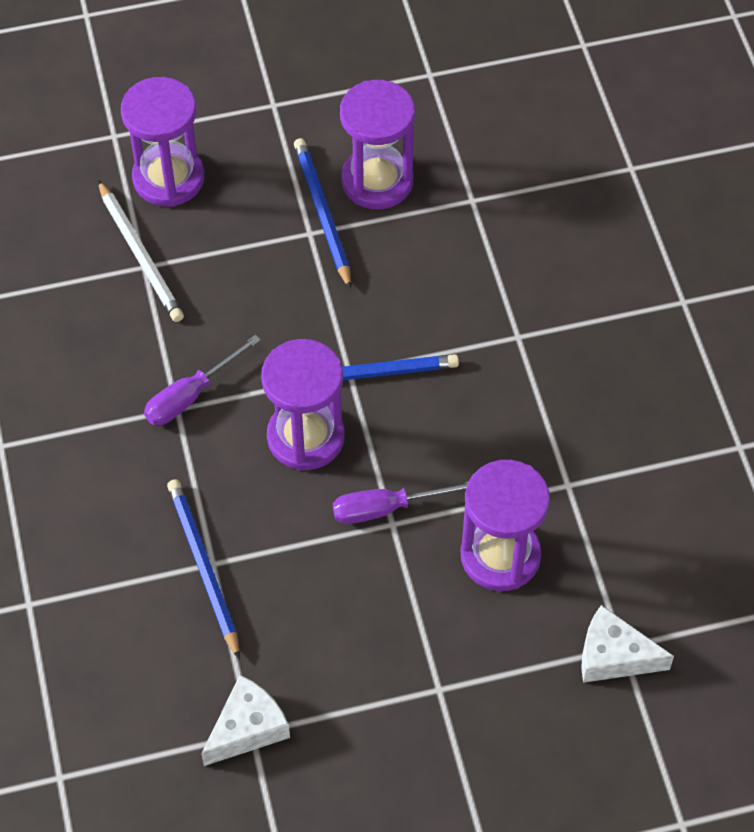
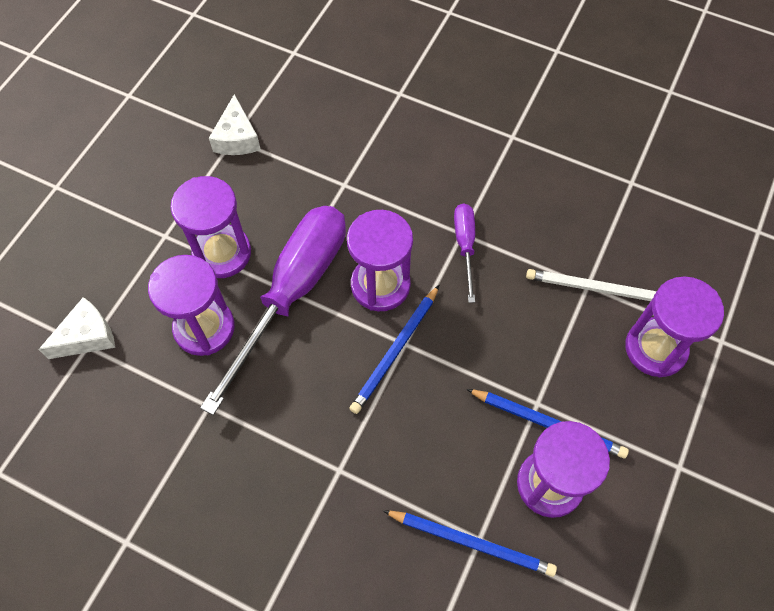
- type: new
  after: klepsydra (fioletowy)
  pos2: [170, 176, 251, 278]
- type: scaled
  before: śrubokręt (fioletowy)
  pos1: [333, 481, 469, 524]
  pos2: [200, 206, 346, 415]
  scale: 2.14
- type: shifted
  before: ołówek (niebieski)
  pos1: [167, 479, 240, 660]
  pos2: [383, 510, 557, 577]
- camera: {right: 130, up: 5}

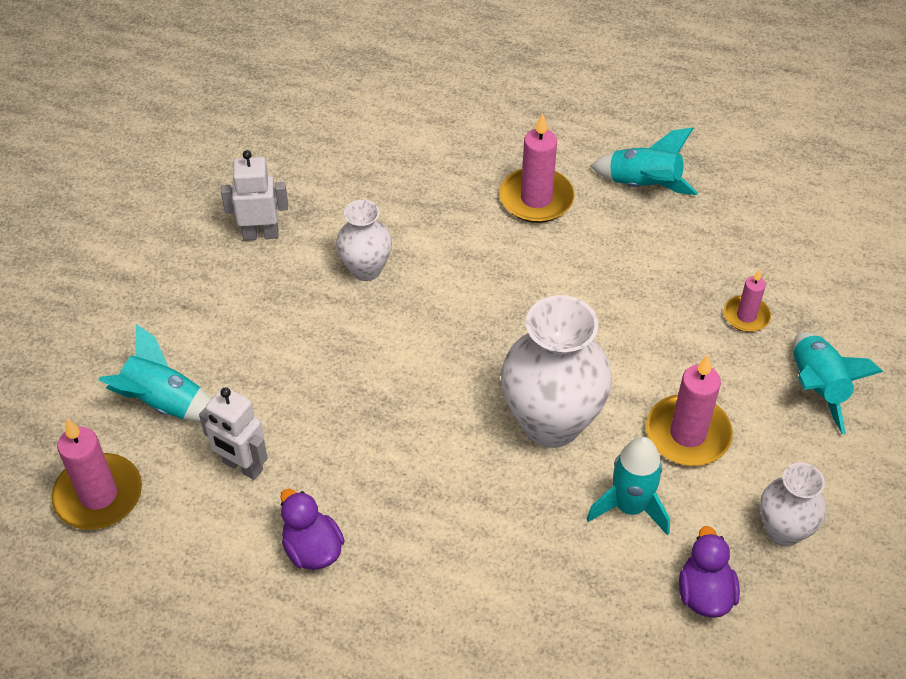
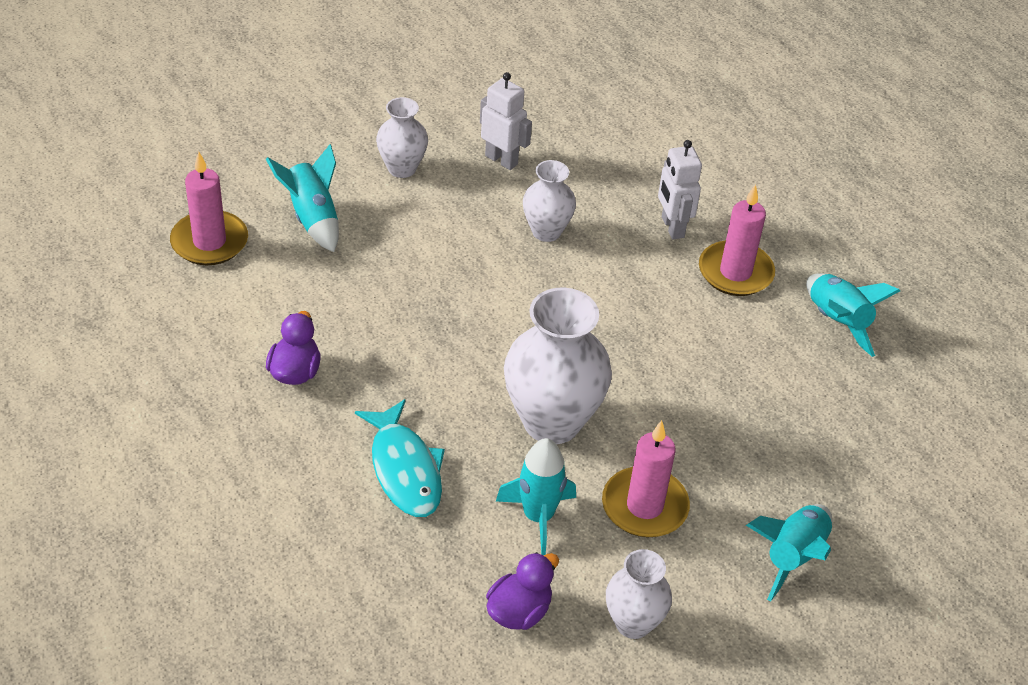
- type: new
  after: ryba (turkusowy)
  pos2: [355, 399, 445, 517]
- type: new
  after: wazon (biały)
  pos2: [376, 97, 428, 178]
- type: shifted
  before: robot (biały)
  pos1: [199, 387, 268, 480]
  pos2: [658, 140, 702, 239]
- type: gone
  before: świeca (różowy)
  pos1: [724, 269, 771, 332]
- camera: {right: 40, up: -5}

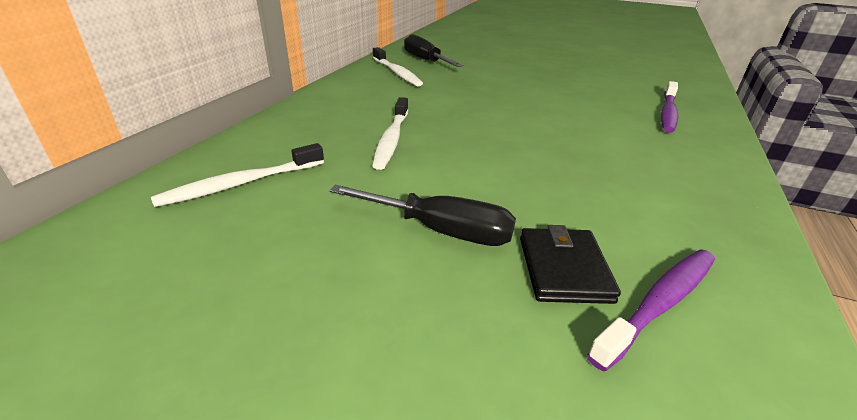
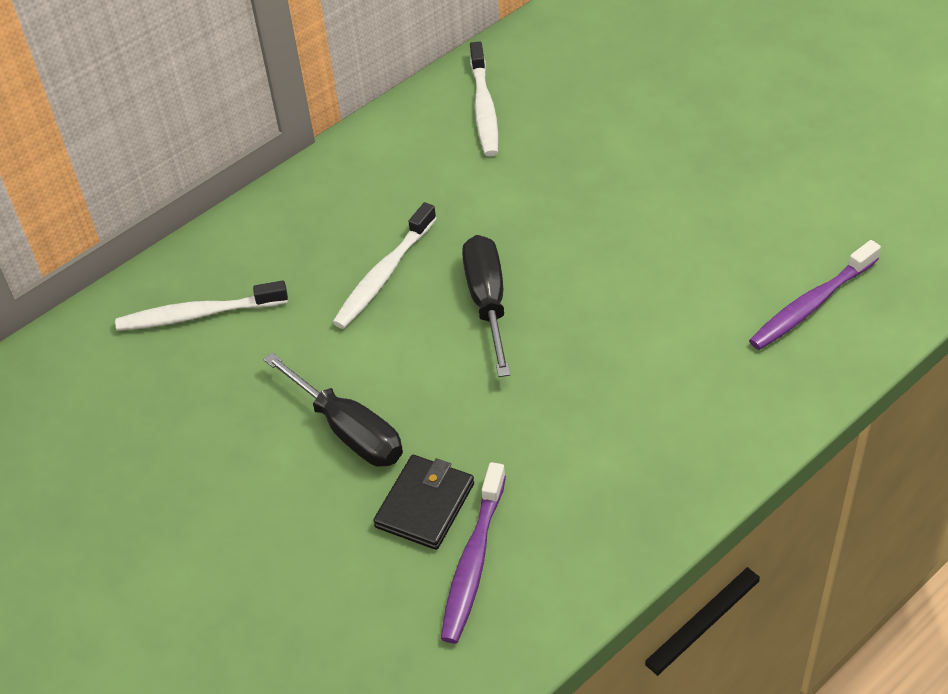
- type: rotated
  before: szczoteczka do zębów (fioletowy)
  pos1: [587, 249, 715, 371]
  pos2: [441, 462, 506, 643]
  turn: 120
- type: shifted
  before: śrubokręt (czarny)
  pos1: [404, 34, 463, 67]
  pos2: [462, 235, 511, 377]
- camera: {right: 30, up: 15}

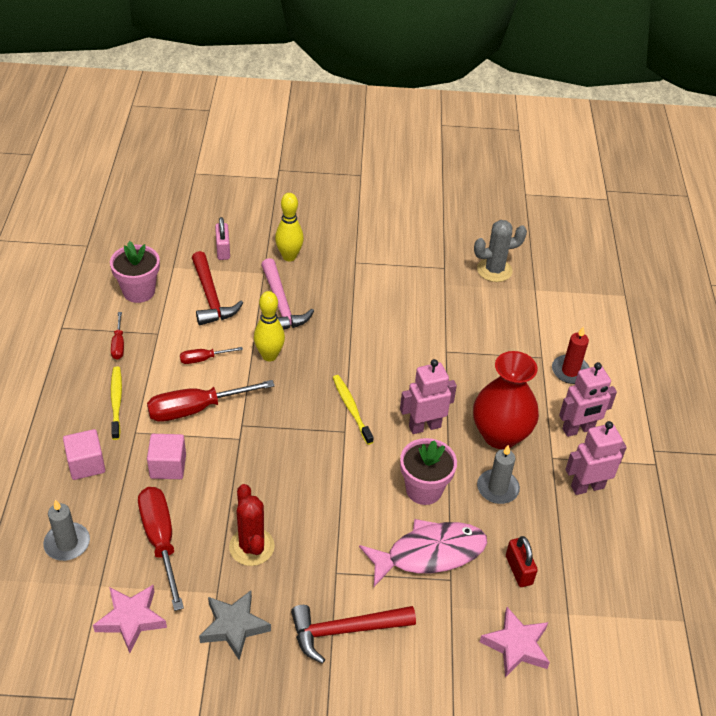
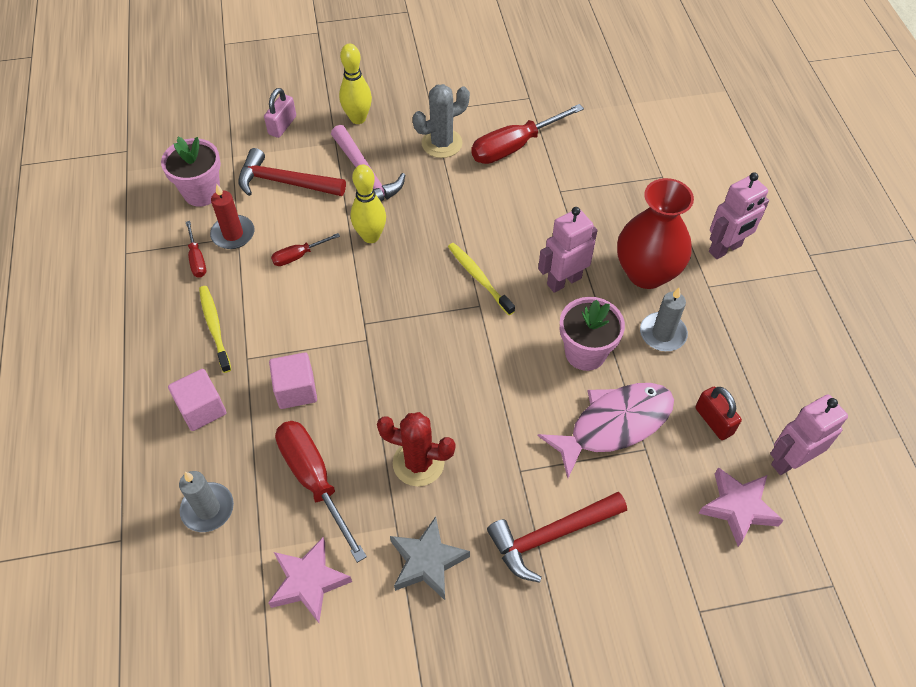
- type: shifted
  before: świeca (czerwony)
  pos1: [552, 327, 590, 384]
  pos2: [210, 184, 254, 249]
- type: rotated
  before: młotek (czerwony)
  pos1: [192, 251, 243, 325]
  pos2: [238, 148, 346, 196]
  turn: 135
- type: rotated
  before: kłódka (różowy)
  pos1: [215, 217, 230, 260]
  pos2: [264, 88, 296, 138]
  turn: 45
- type: rotated
  before: kaktus (czerwony)
  pos1: [229, 484, 275, 566]
  pos2: [377, 412, 455, 486]
  turn: -45
- type: shifted
  before: kaktus (szary)
  pos1: [474, 220, 527, 282]
  pos2: [413, 84, 470, 158]
- type: shifted
  before: śrubokręt (czerwony)
  pos1: [147, 380, 275, 422]
  pos2: [471, 104, 584, 164]
- type: shifted
  before: robot (różowy)
  pos1: [565, 421, 627, 495]
  pos2: [770, 394, 848, 475]
- camera: {right: -10, up: 10}

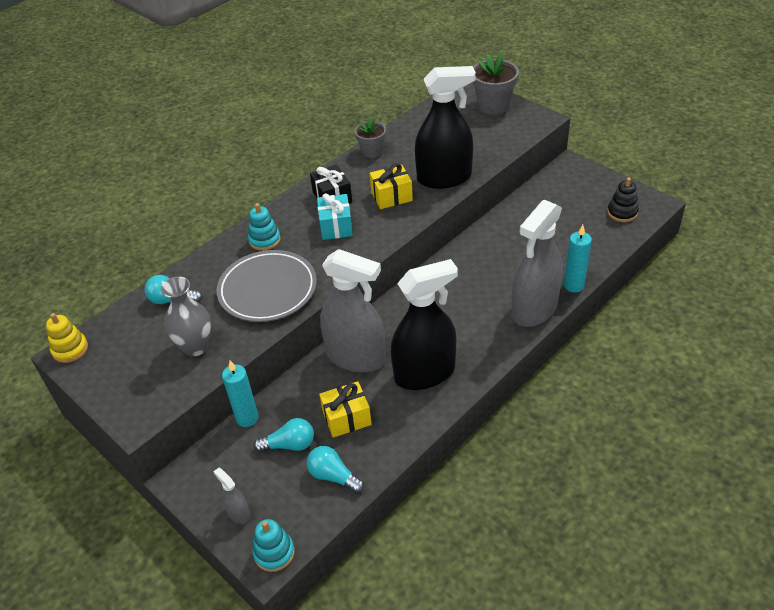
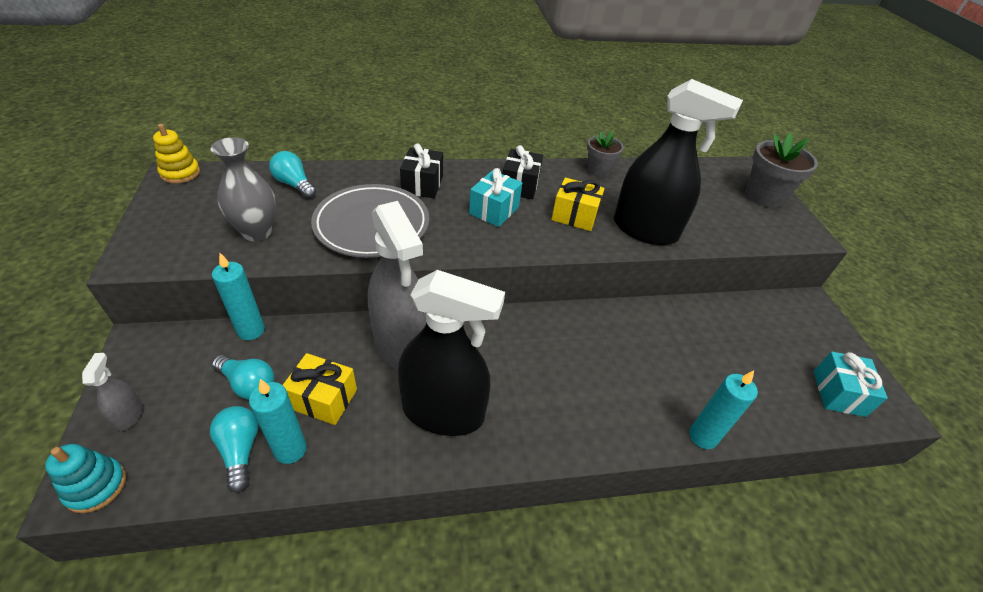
- type: new
  after: świeca (turkusowy)
  pos2: [249, 379, 307, 464]
- type: swapped
  before: zabawka nakładanka (turkusowy)
  after: prezent (czarny)
  pos1: [248, 203, 281, 251]
  pos2: [400, 143, 443, 198]
- type: swapped
  before: zabawka nakładanka (czarny)
  after: prezent (turkusowy)
  pos1: [607, 177, 639, 222]
  pos2: [813, 351, 888, 417]
- type: gone
  before: spryskiwacz (szary)
  pos1: [511, 200, 563, 327]
- camera: {right: 30, up: 0}

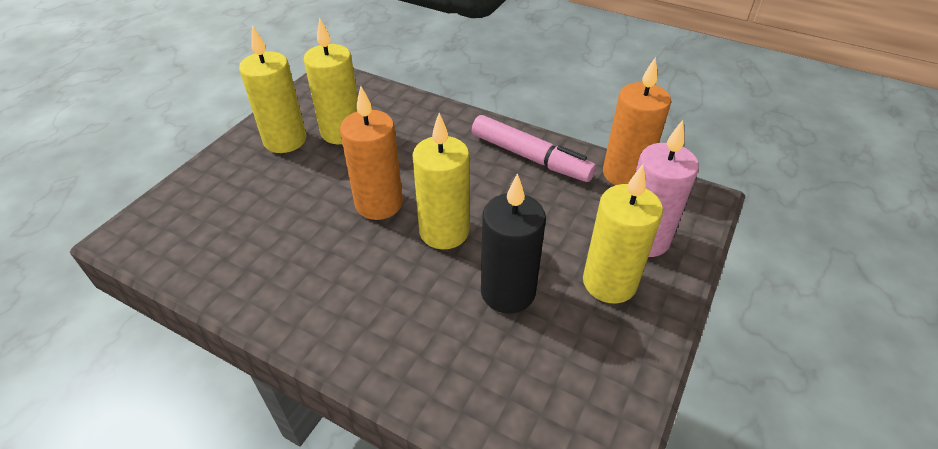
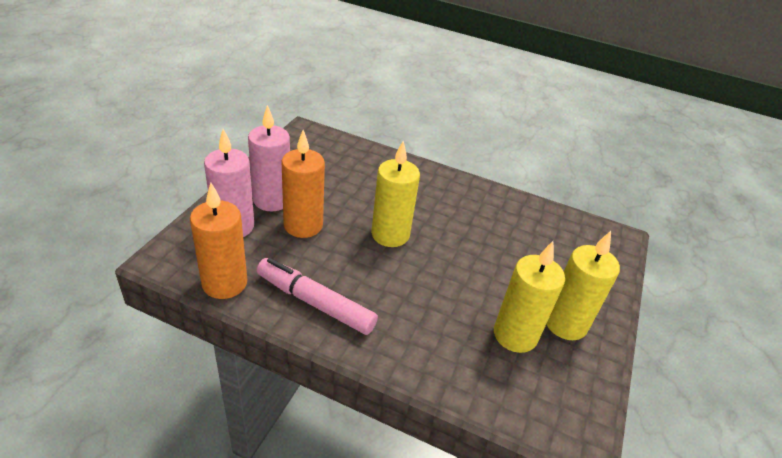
- type: repainted
  before: świeca (żółty)
  after: świeca (różowy)
  pos1: [583, 164, 663, 303]
  pos2: [248, 105, 290, 211]
- type: shifted
  before: świeca (pomarańczowy)
  pos1: [340, 86, 403, 220]
  pos2: [281, 130, 325, 238]
- type: gone
  before: świeca (czarny)
  pos1: [481, 173, 546, 313]
- camera: {right: 170, up: -5}

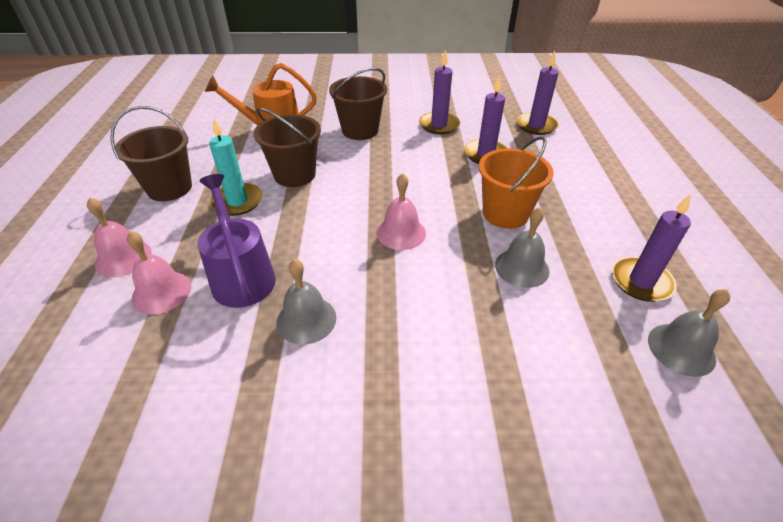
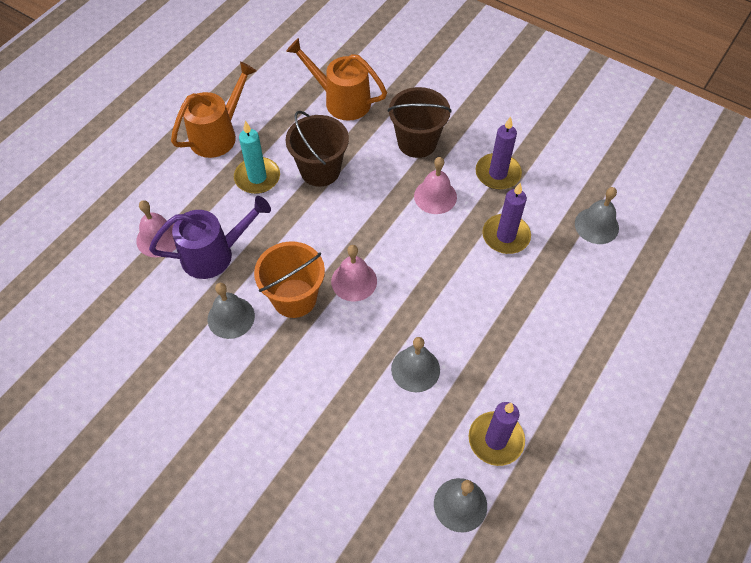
- type: rotated
  before: konewka (fioletowy)
  pos1: [198, 174, 276, 308]
  pos2: [149, 196, 271, 279]
  turn: 60
- type: swapped
  before: wiadro (brązowy)
  after: konewka (pomarańczowy)
  pos1: [110, 106, 192, 201]
  pos2: [171, 61, 256, 158]
- type: shifted
  before: wiadro (pomarańczowy)
  pos1: [479, 136, 554, 229]
  pos2: [254, 241, 325, 318]
- type: shifted
  before: dzwonek (różowy)
  pos1: [87, 198, 152, 277]
  pos2: [414, 157, 457, 214]
- type: swapped
  before: świeca (fioletowy)
  after: dzwonek (szary)
  pos1: [517, 51, 559, 135]
  pos2: [575, 187, 619, 244]
- camera: {right: 35, up: 15}

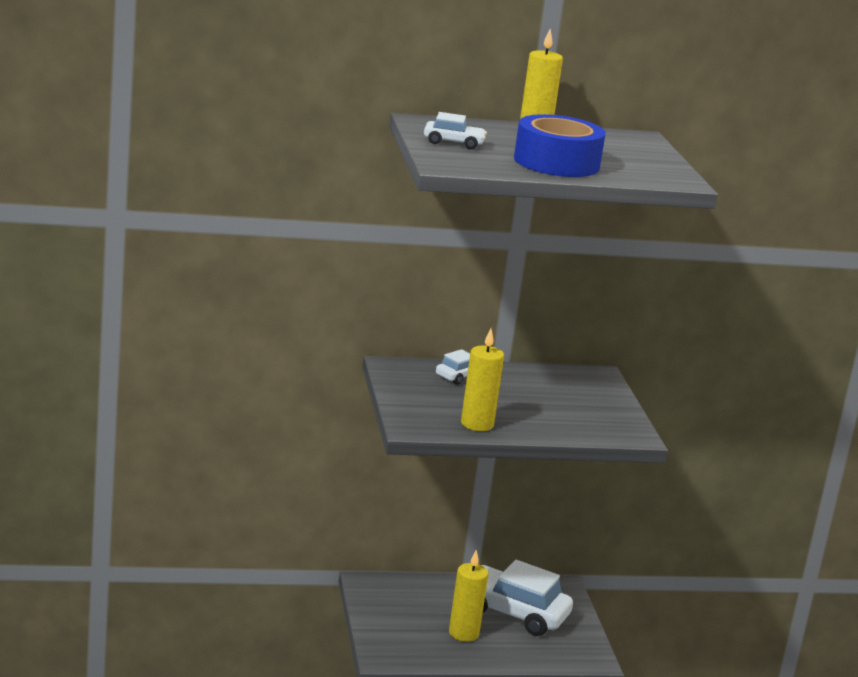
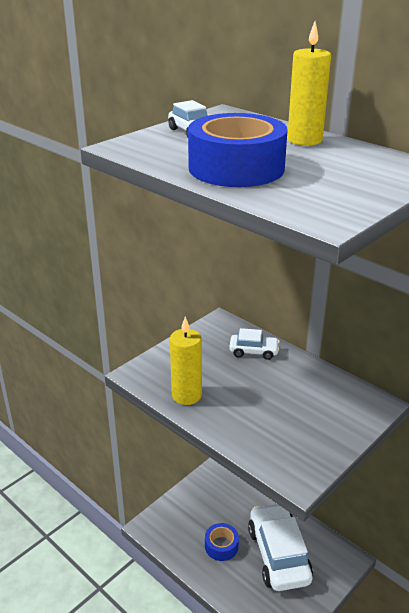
- type: swapped
  before: świeca (żółty)
  after: taśma klejąca (niebieski)
  pos1: [449, 550, 488, 642]
  pos2: [205, 523, 239, 561]
- camera: {right: 55, up: 10}

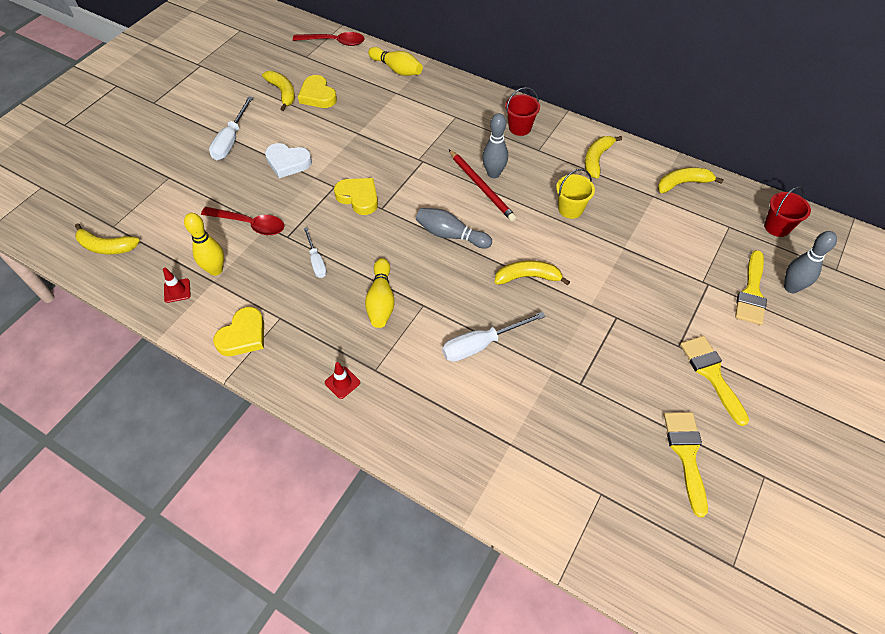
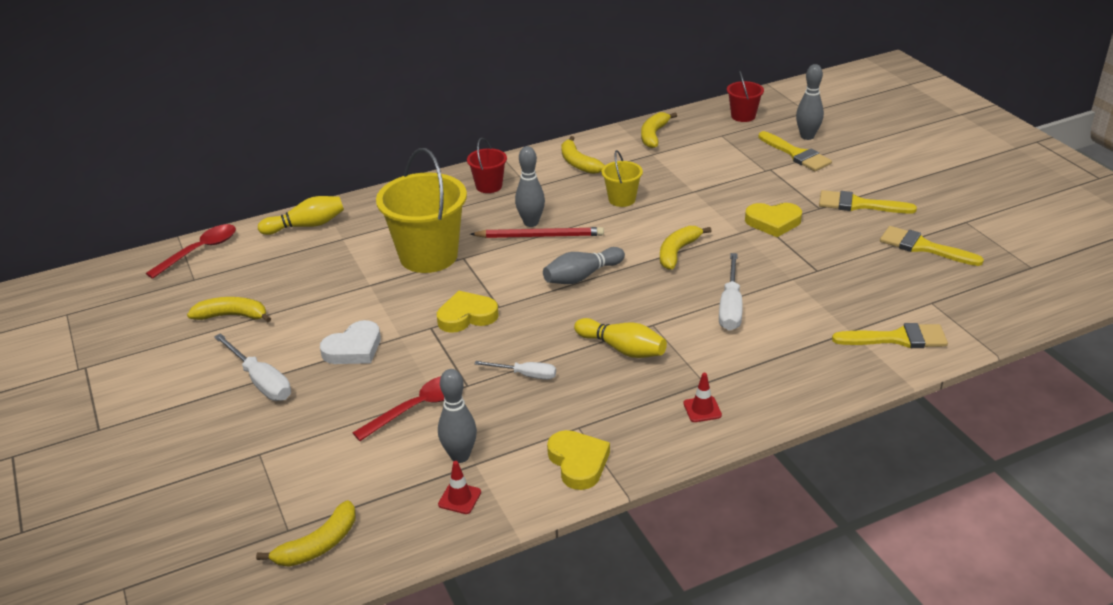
- type: new
  after: wiadro (żółty)
  pos2: [376, 148, 467, 273]
- type: repainted
  before: kręgiel (żółty)
  after: kręgiel (szary)
  pos1: [184, 213, 224, 276]
  pos2: [438, 369, 477, 463]
- type: shifted
  before: serce (żółty)
  pos1: [298, 75, 337, 108]
  pos2: [745, 203, 802, 237]
- type: new
  after: pędzel (żółty)
  pos2: [832, 323, 948, 348]
- camera: {right: -55, up: -20}

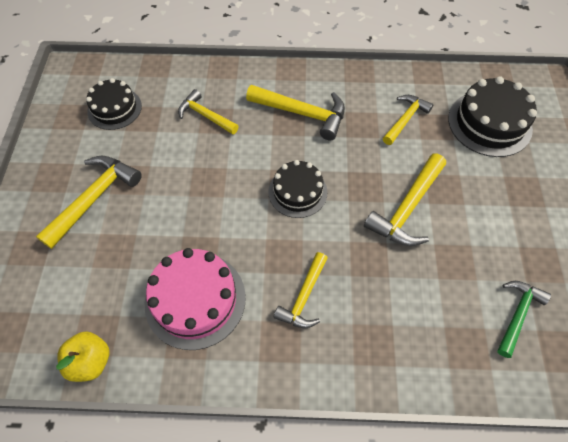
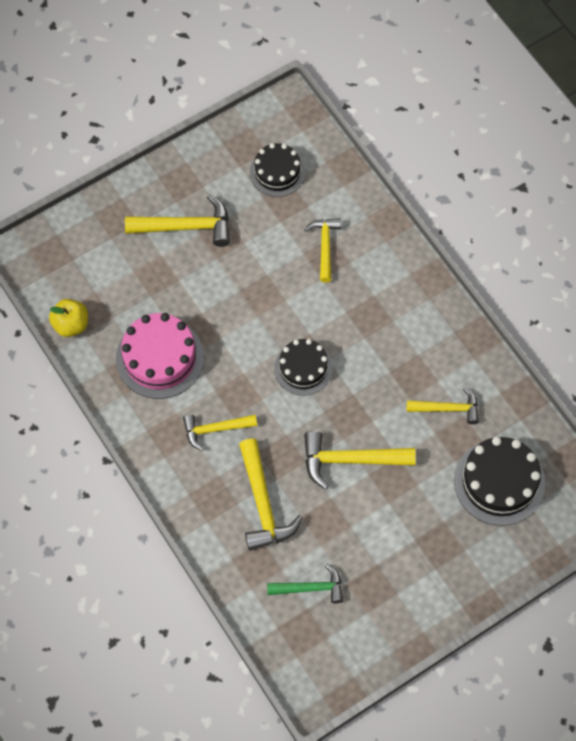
- type: shifted
  before: młotek (żółty)
  pos1: [246, 85, 345, 140]
  pos2: [239, 439, 303, 551]
- camera: {right: 55, up: 5}

